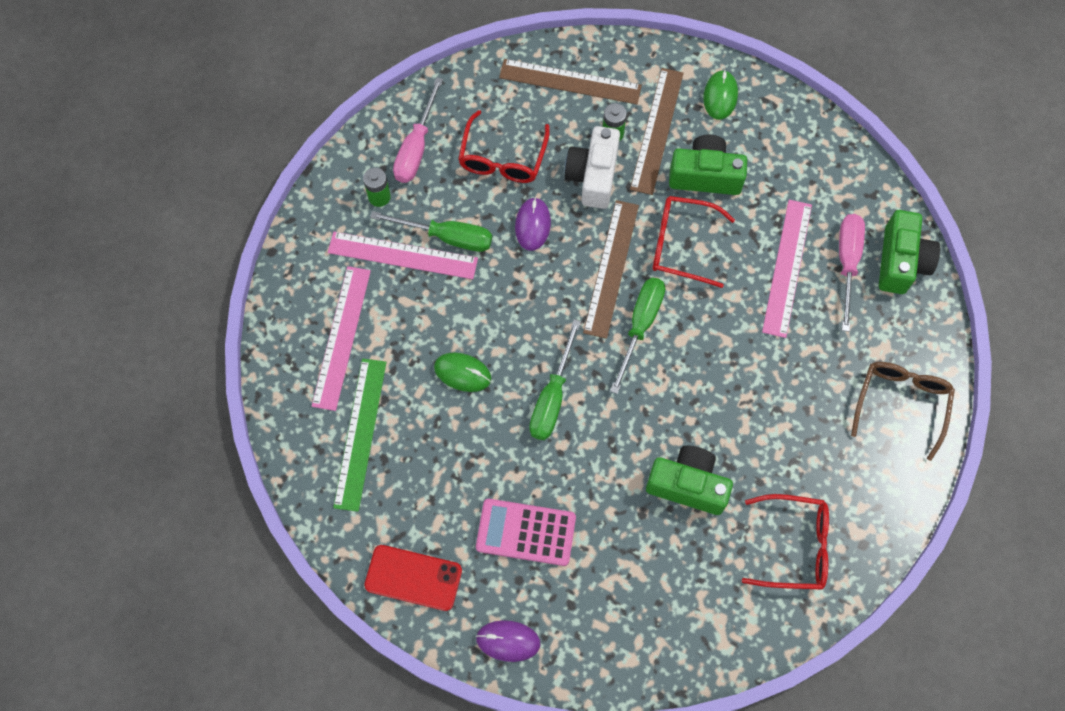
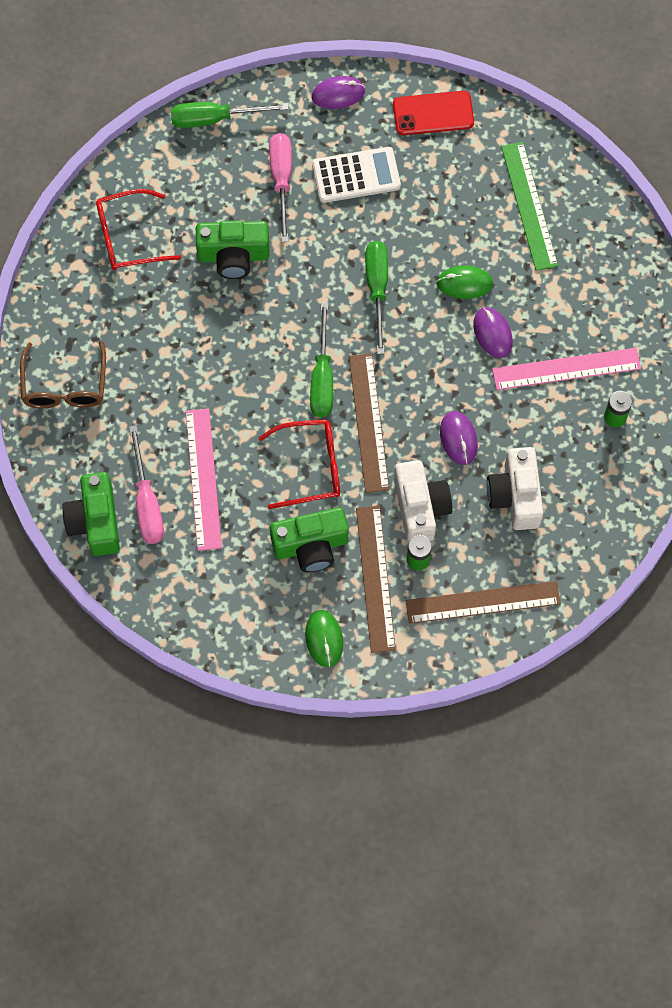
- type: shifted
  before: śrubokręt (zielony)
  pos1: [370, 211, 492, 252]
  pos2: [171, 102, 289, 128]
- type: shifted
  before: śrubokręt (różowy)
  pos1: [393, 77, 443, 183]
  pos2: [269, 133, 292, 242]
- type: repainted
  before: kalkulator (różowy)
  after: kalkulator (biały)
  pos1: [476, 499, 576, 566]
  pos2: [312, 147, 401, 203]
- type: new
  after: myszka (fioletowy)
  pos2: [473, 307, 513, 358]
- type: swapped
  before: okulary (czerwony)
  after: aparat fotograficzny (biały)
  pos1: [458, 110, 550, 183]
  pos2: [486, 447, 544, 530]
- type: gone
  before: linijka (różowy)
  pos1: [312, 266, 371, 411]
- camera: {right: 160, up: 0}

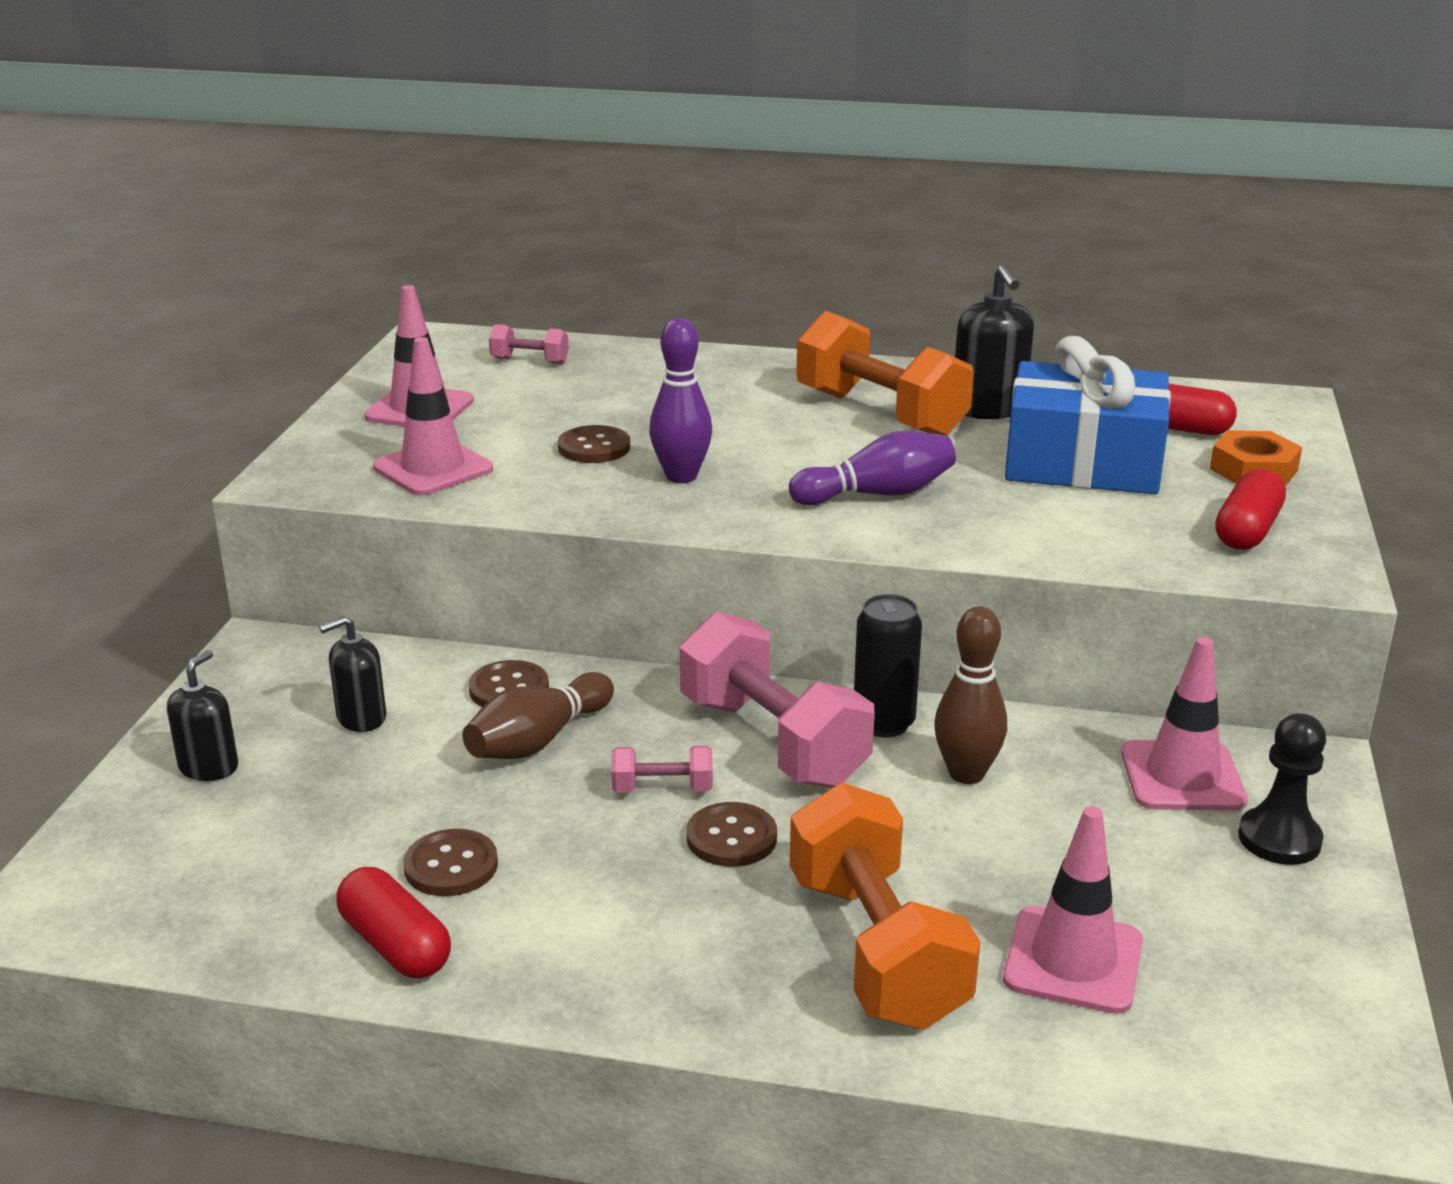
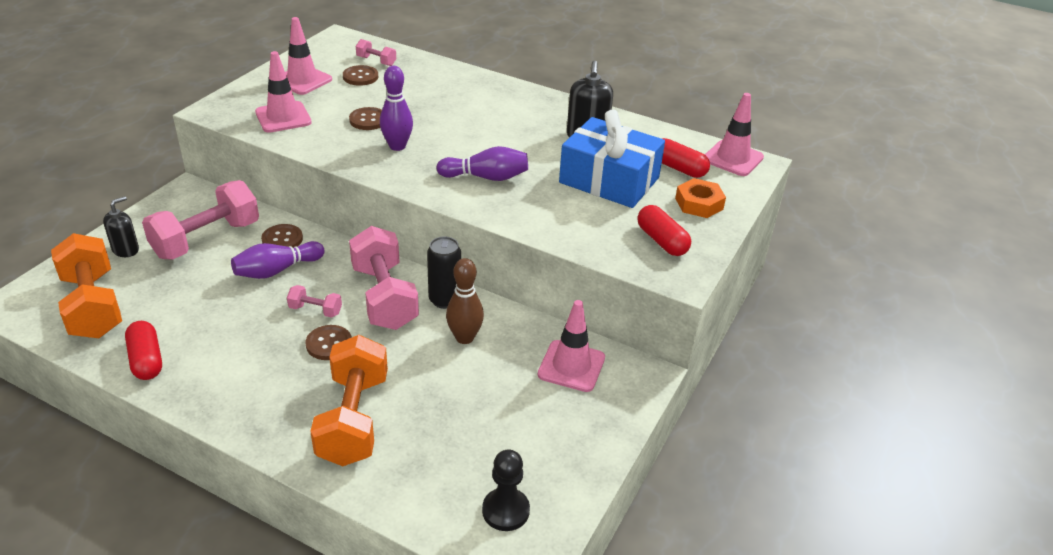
- type: shifted
  before: hantel (pomarańczowy)
  pos1: [796, 311, 974, 435]
  pos2: [51, 233, 122, 338]
- type: swapped
  before: dozownik mydła (czarny)
  after: hantel (różowy)
  pos1: [319, 616, 387, 732]
  pos2: [142, 180, 259, 259]
- type: repainted
  before: kręgiel (brązowy)
  after: kręgiel (fioletowy)
  pos1: [463, 672, 614, 759]
  pos2: [231, 241, 325, 279]
- type: shifted
  before: guzik (brązowy)
  pos1: [403, 829, 498, 896]
  pos2: [343, 65, 378, 86]
- type: shifted
  before: pionek (czarny)
  pos1: [1238, 713, 1326, 865]
  pos2: [482, 449, 530, 531]
- type: rotated
  before: kapsułka (czerwony)
  pos1: [1215, 469, 1286, 550]
  pos2: [637, 205, 691, 256]
  turn: -75
- type: shifted
  before: pachołek (różowy)
  pos1: [1003, 806, 1143, 1014]
  pos2: [705, 93, 764, 176]
- camera: {right: 15, up: 10}

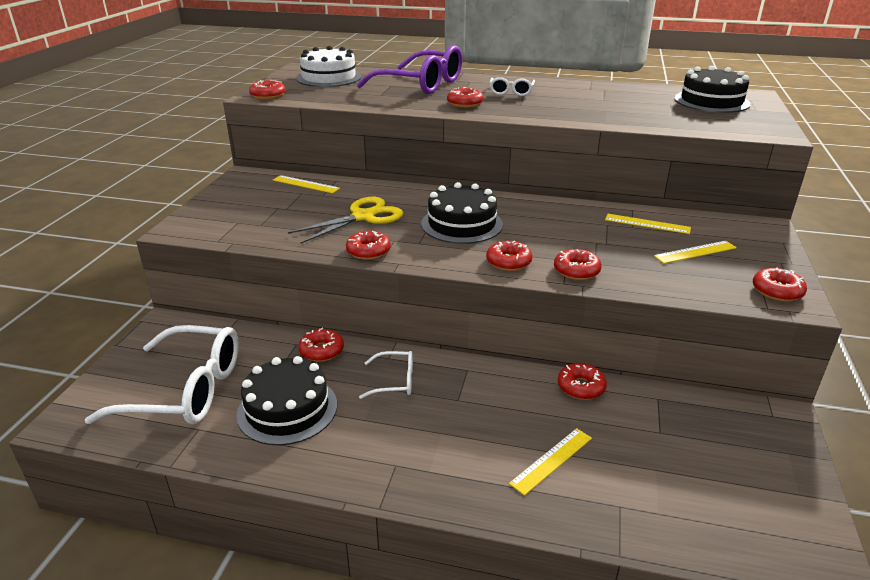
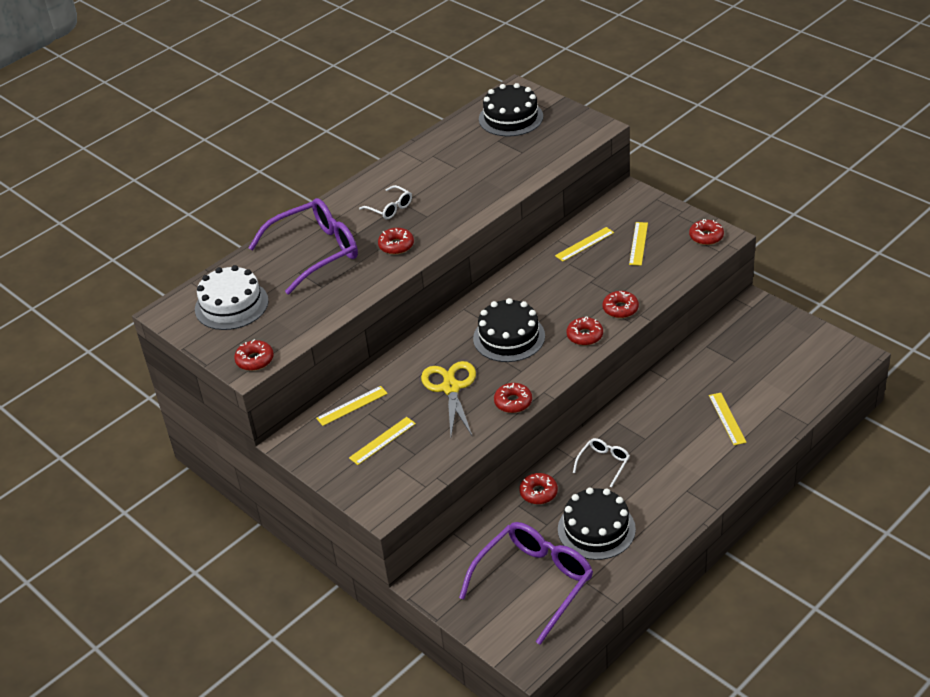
- type: new
  after: linijka (żółty)
  pos2: [349, 417, 416, 465]
- type: repainted
  before: okulary (biały)
  after: okulary (fioletowy)
  pos1: [85, 325, 239, 424]
  pos2: [459, 522, 593, 645]
- type: gone
  before: donut (czerwony)
  pos1: [558, 363, 607, 400]
- camera: {right: -55, up: 10}

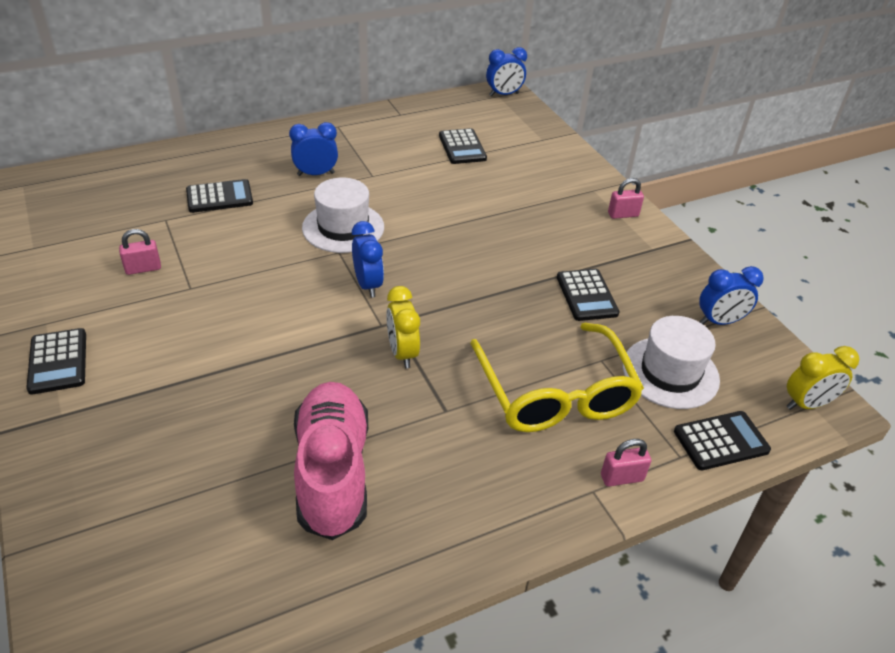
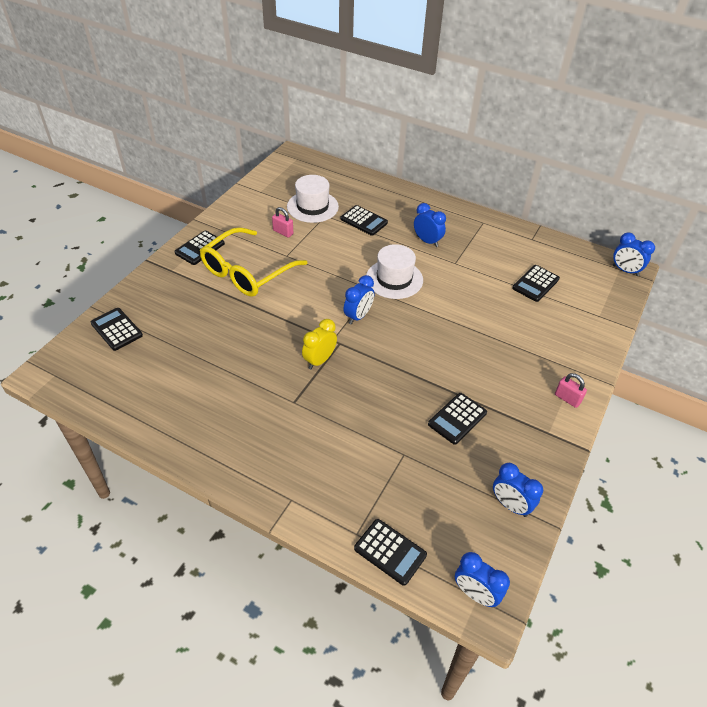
- type: new
  after: kalkulator (czarny)
  pos2: [91, 308, 143, 351]
- type: shifted
  before: okulary (żółty)
  pos1: [470, 323, 644, 432]
  pos2: [200, 227, 308, 297]
- type: shifted
  before: kapelusz (biały)
  pos1: [623, 316, 720, 409]
  pos2: [287, 175, 339, 223]
- type: repainted
  before: budzik (żółty)
  after: budzik (niebieski)
  pos1: [787, 346, 859, 410]
  pos2: [455, 552, 510, 607]
- type: gone
  before: but (różowy)
  pos1: [294, 382, 368, 540]
- type: gone
  before: kłódka (różowy)
  pos1: [601, 439, 651, 487]
- camera: {right: 55, up: 5}

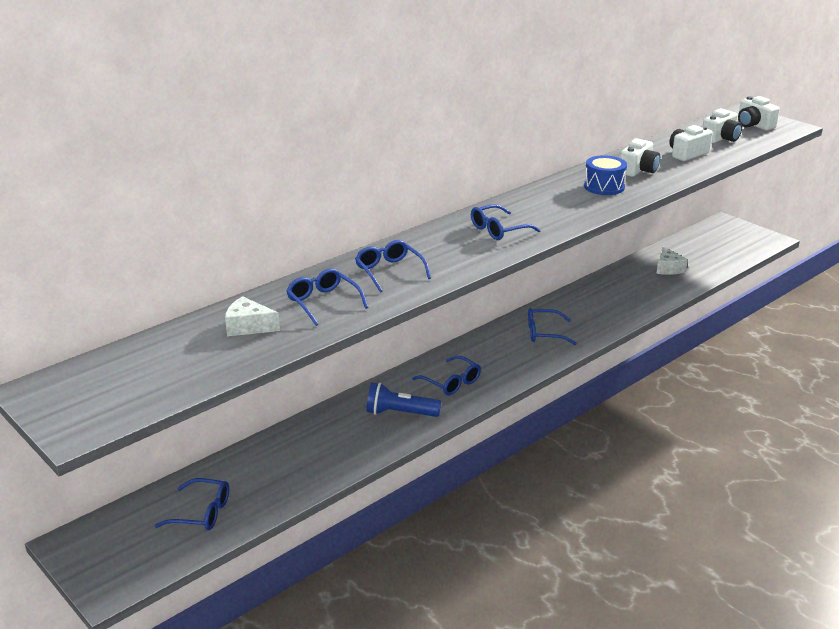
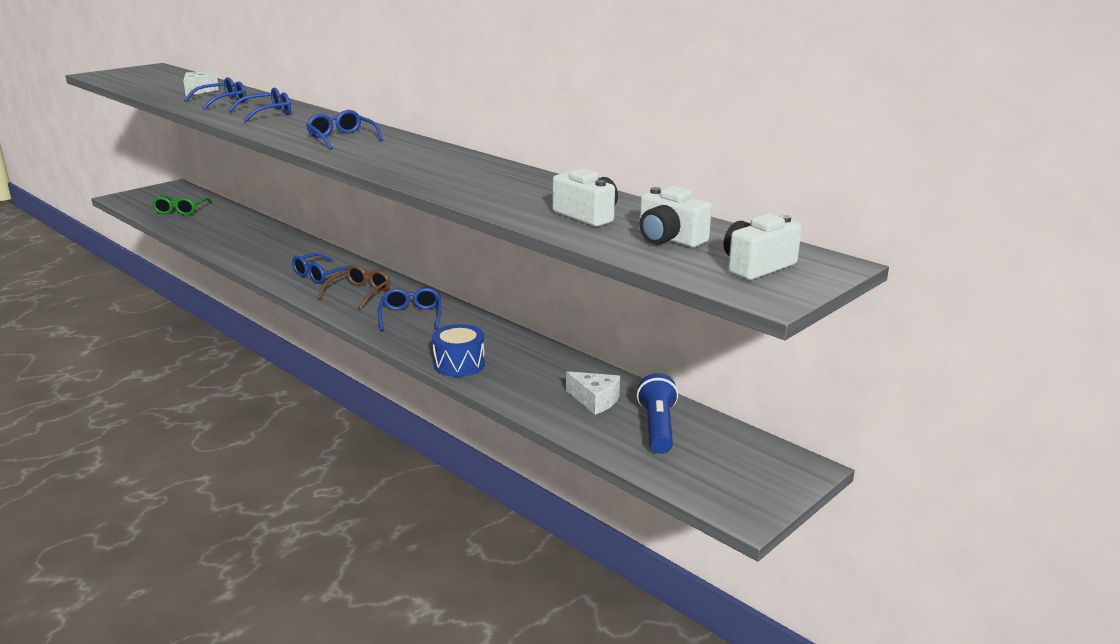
- type: repainted
  before: okulary (niebieski)
  after: okulary (zielony)
  pos1: [155, 478, 229, 530]
  pos2: [152, 196, 212, 215]
- type: new
  after: okulary (brązowy)
  pos2: [318, 265, 390, 309]
- type: shifted
  before: bęben (niebieski)
  pos1: [584, 155, 627, 195]
  pos2: [432, 324, 485, 377]
- type: rotated
  before: ser (biały)
  pos1: [656, 246, 688, 275]
  pos2: [566, 371, 620, 415]
  turn: -135
- type: shifted
  before: latarka (niebieski)
  pos1: [366, 383, 441, 417]
  pos2: [637, 373, 678, 454]
- type: gone
  before: aparat fotograficzny (biały)
  pos1: [620, 138, 660, 177]
- camera: {right: 85, up: -5}

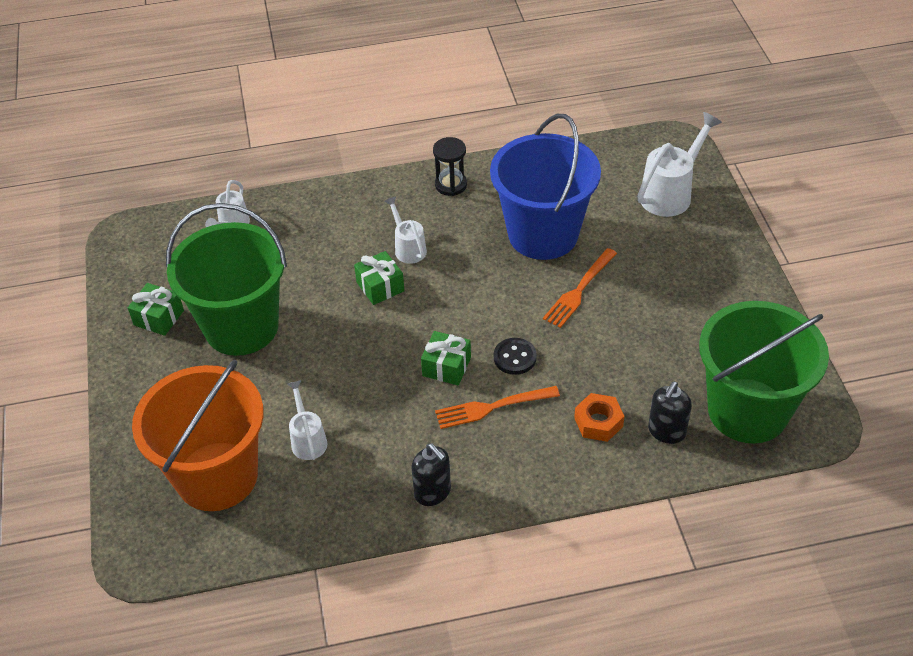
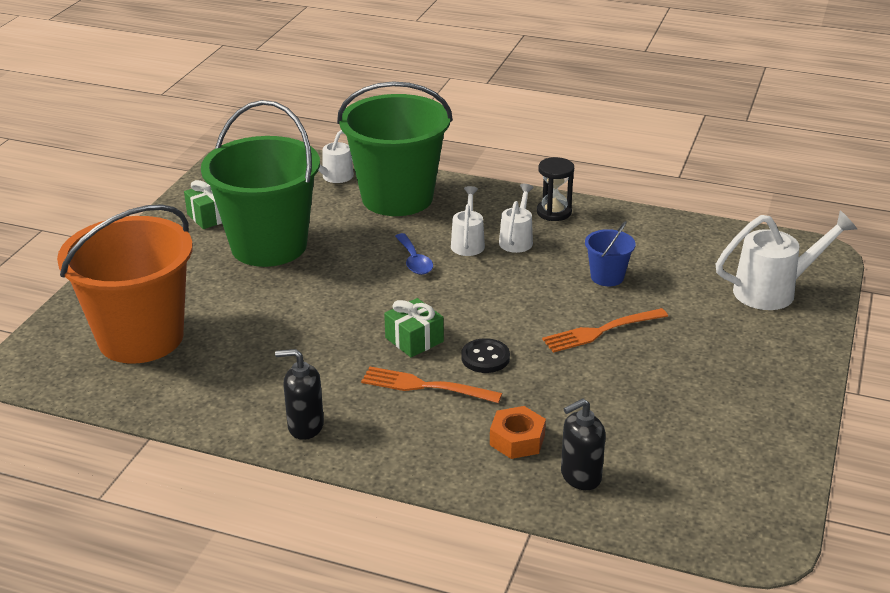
- type: rotated
  before: dozownik mydła (czarny)
  pos1: [411, 444, 451, 506]
  pos2: [275, 349, 324, 440]
  turn: 105
- type: shifted
  before: wiadro (zielony)
  pos1: [699, 301, 829, 443]
  pos2: [337, 81, 453, 216]
- type: swapped
  before: prezent (zielony)
  after: łyżka (niebieski)
  pos1: [354, 251, 405, 305]
  pos2: [395, 233, 433, 275]
- type: shifted
  before: konewka (biały)
  pos1: [287, 380, 327, 460]
  pos2: [499, 184, 534, 253]
- type: scaled
  before: wiadro (niebieski)
  pos1: [490, 114, 601, 260]
  pos2: [585, 221, 635, 286]
  scale: 0.42
- camera: {right: 30, up: -15}

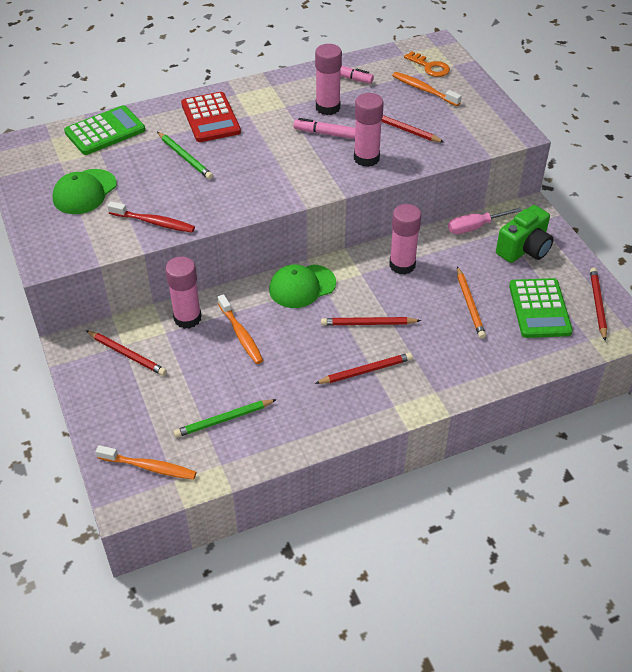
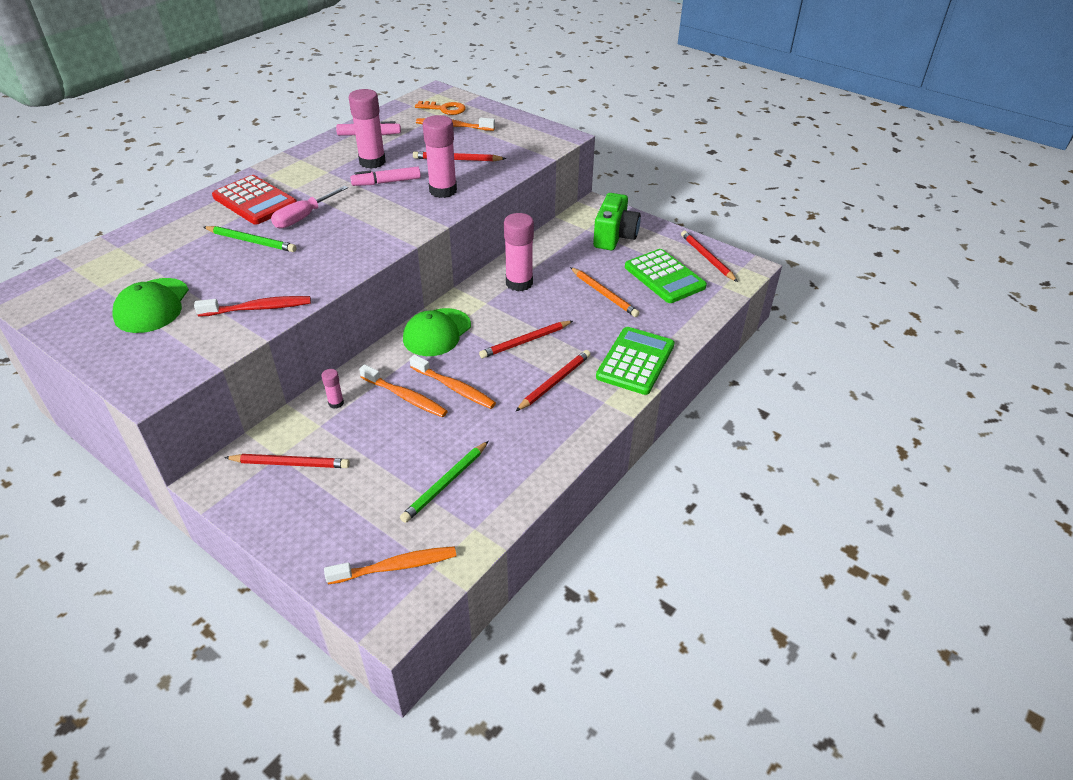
- type: shifted
  before: śrubokręt (różowy)
  pos1: [448, 207, 522, 234]
  pos2: [271, 186, 348, 228]
- type: scaled
  before: klej w sztyfcie (różowy)
  pos1: [165, 256, 201, 329]
  pos2: [321, 369, 344, 409]
  scale: 0.47
- type: new
  after: szczoteczka do zębów (pomarańczowy)
  pos2: [409, 355, 496, 409]
- type: shifted
  before: kalkulator (zielony)
  pos1: [64, 105, 145, 155]
  pos2: [596, 327, 675, 395]
- camera: {right: -30, up: -5}

